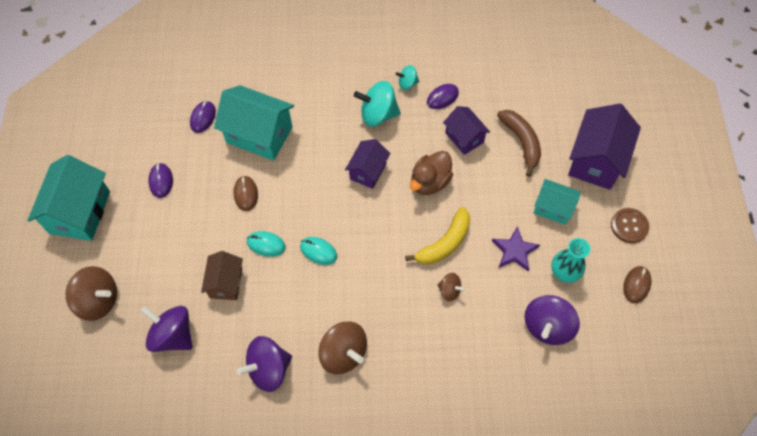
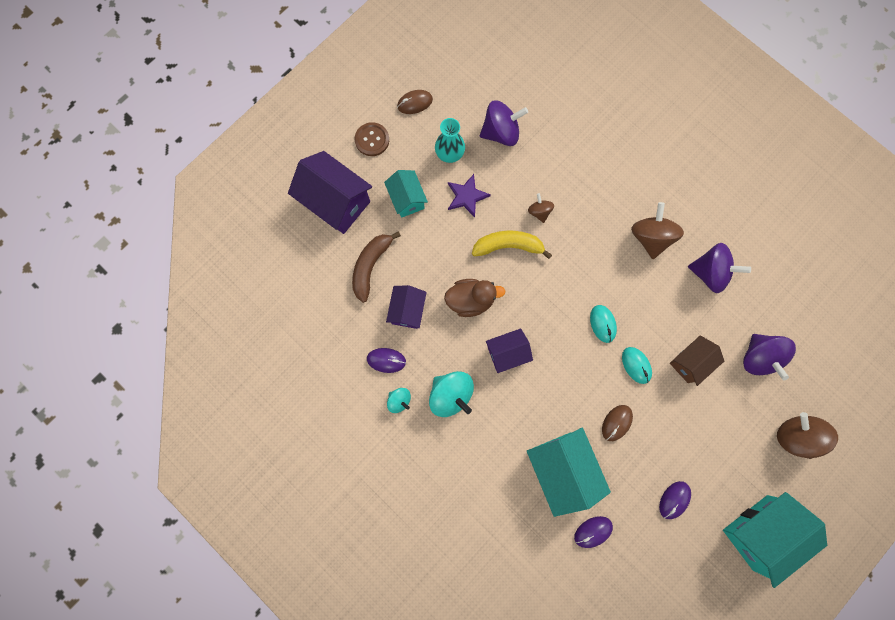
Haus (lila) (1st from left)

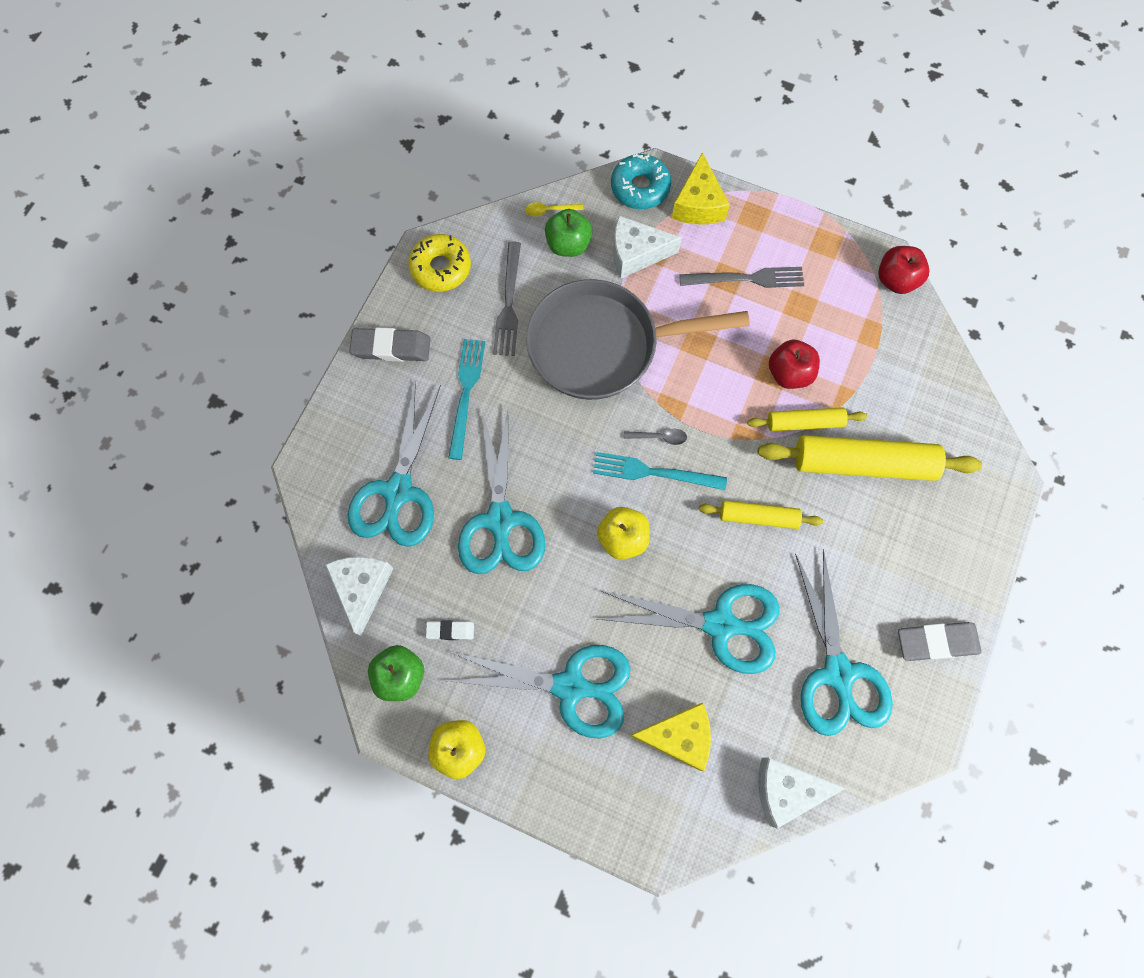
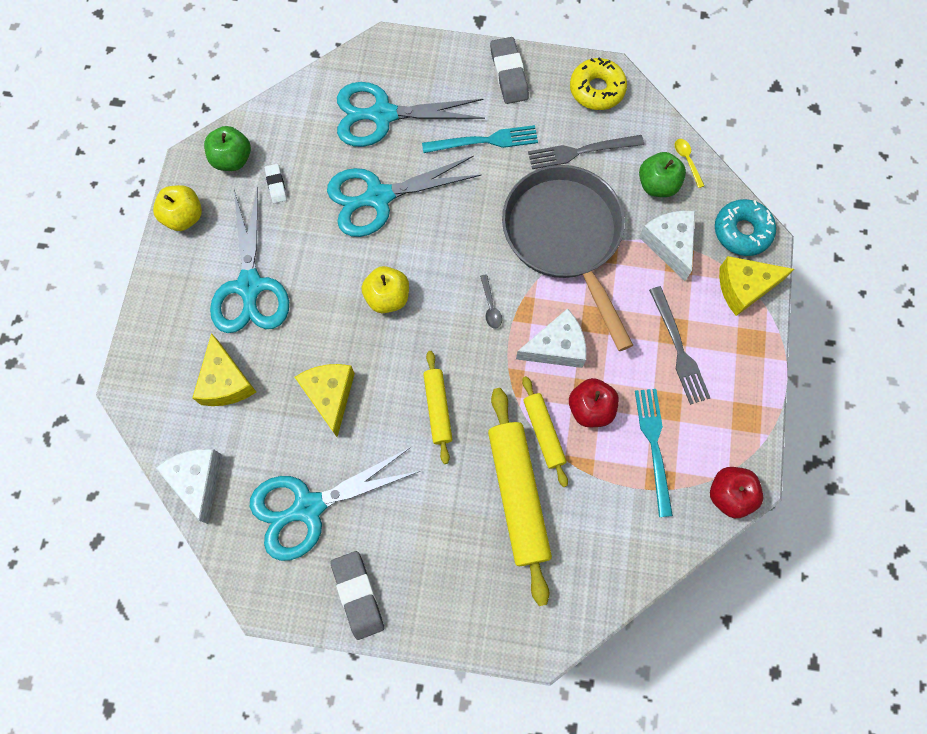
Käse (gelb) (2nd from left)
Käse (weiß) (2nd from left)
Gabel (türkis) (2nd from left)

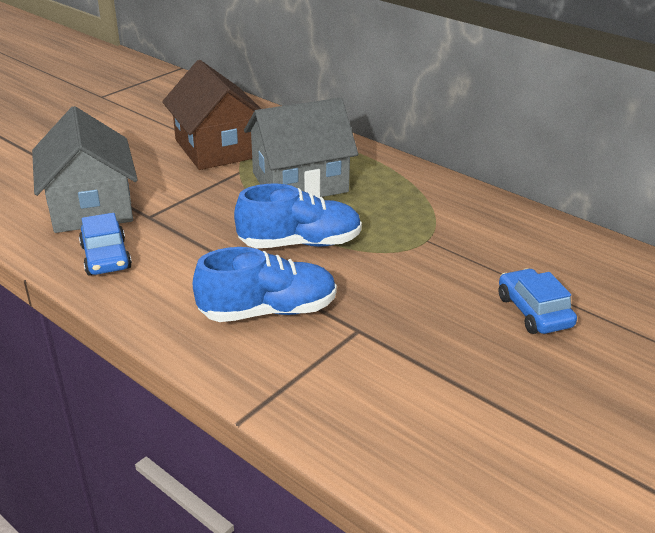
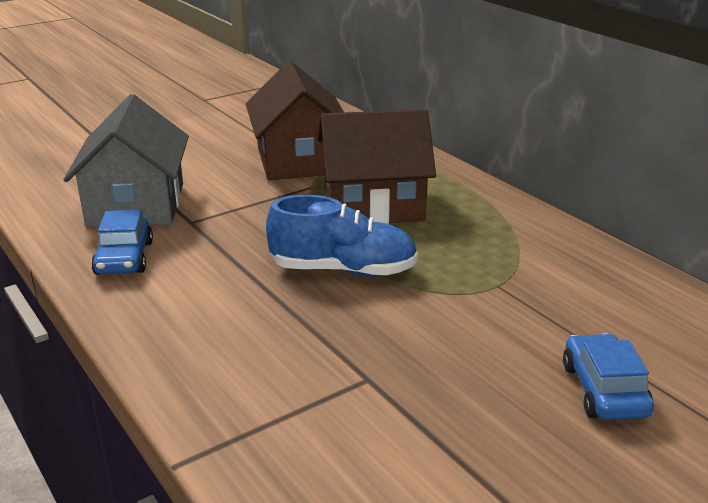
Haus (braun) (2nd from left)
Schuh (blau) (1st from left in the first image)

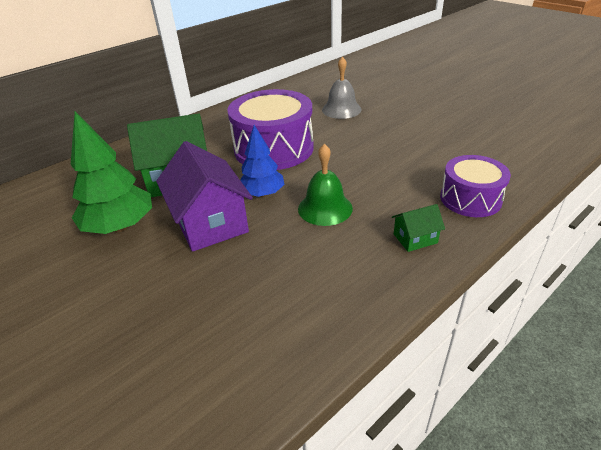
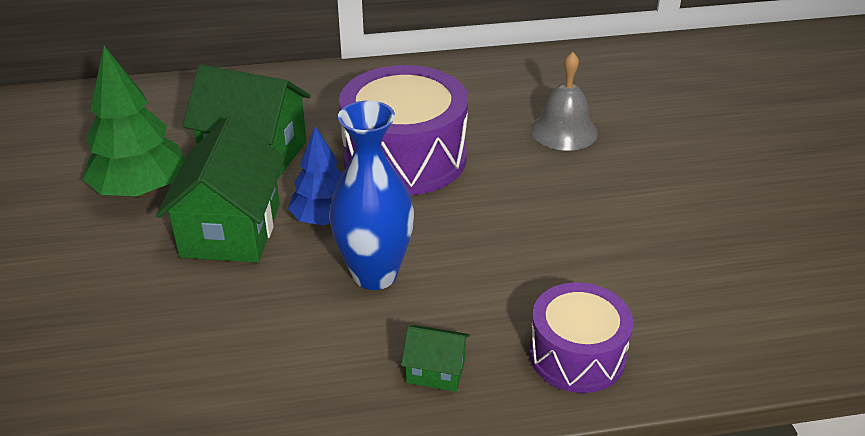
Haus (grün) (1st from left)
Vase (blau)

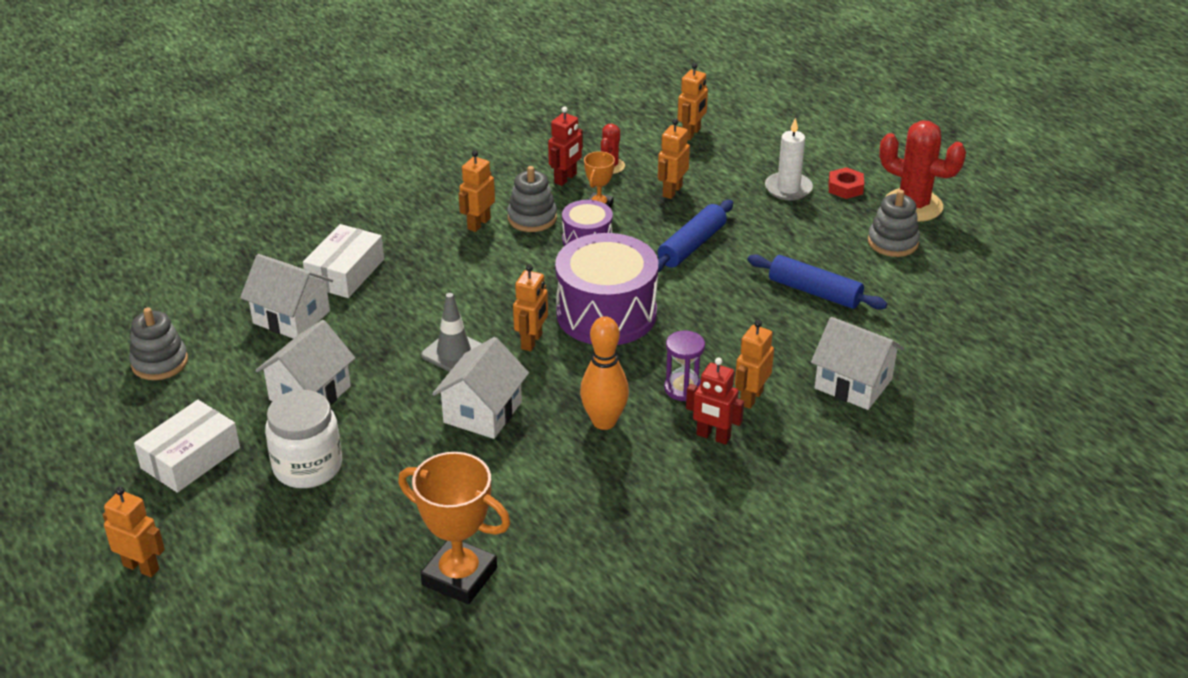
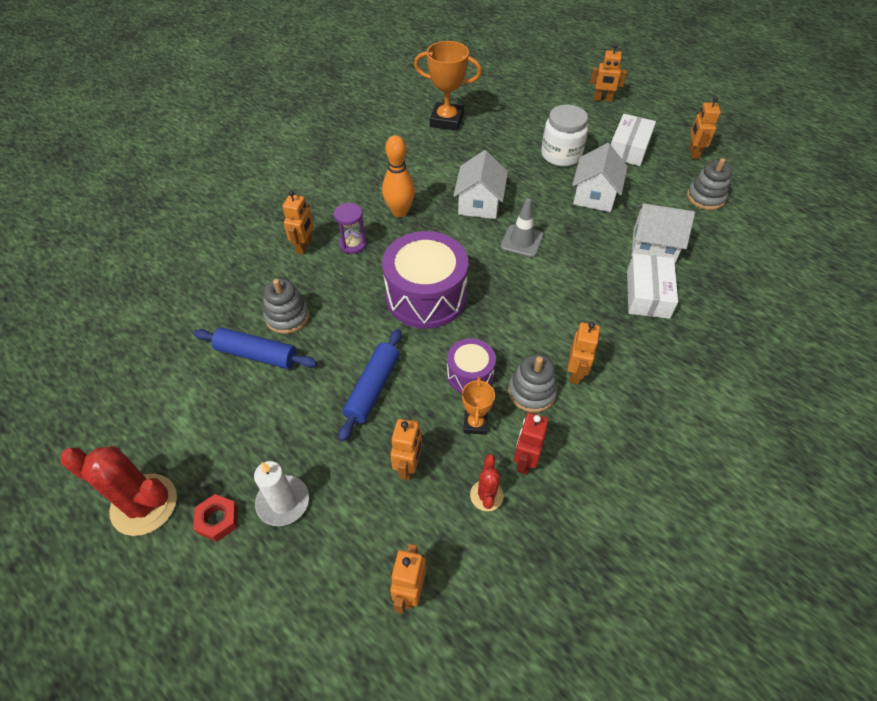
Stapelspielzeug (grau) (1st from left)
Roboter (orange) (6th from left)
Roboter (rot) (2nd from left in the first image)
Haus (weiß) (4th from left in the first image)

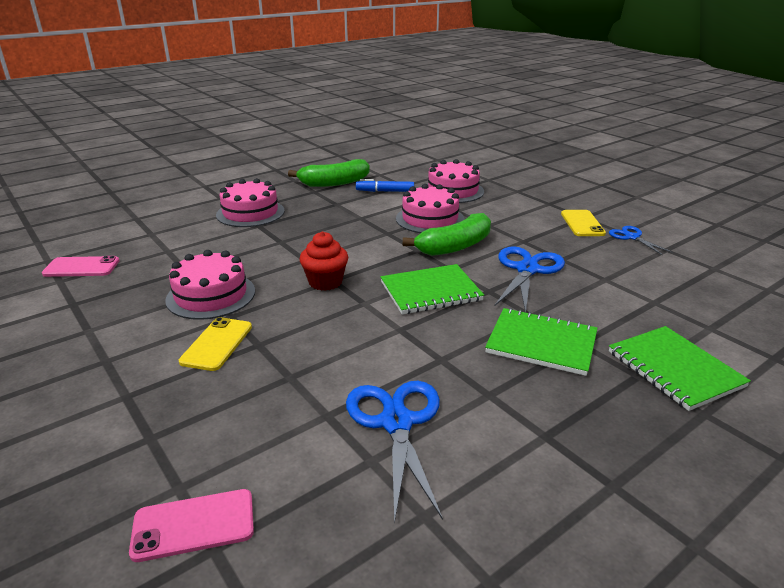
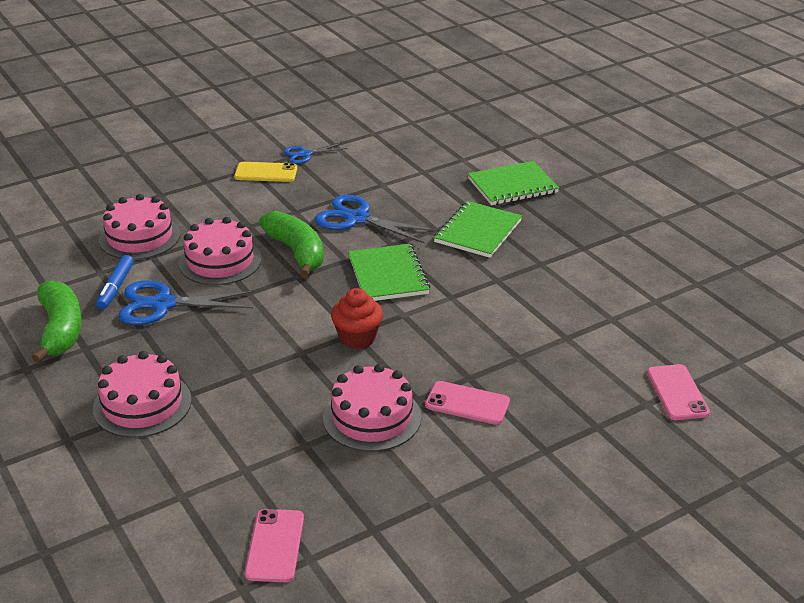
Schere (blau) (1st from left)
Handy (rosa) (2nd from left)

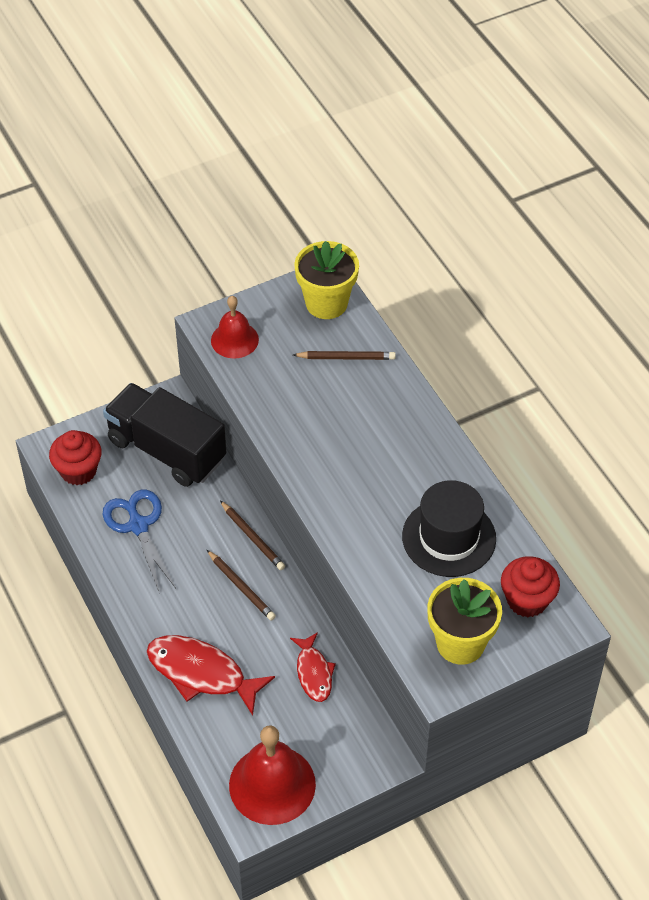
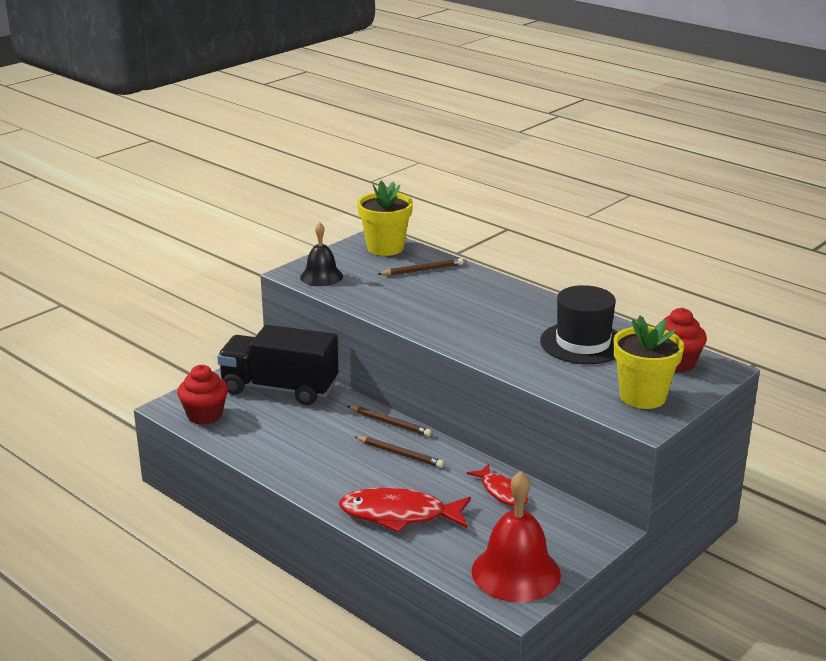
Glocke (schwarz)
Schere (blau)

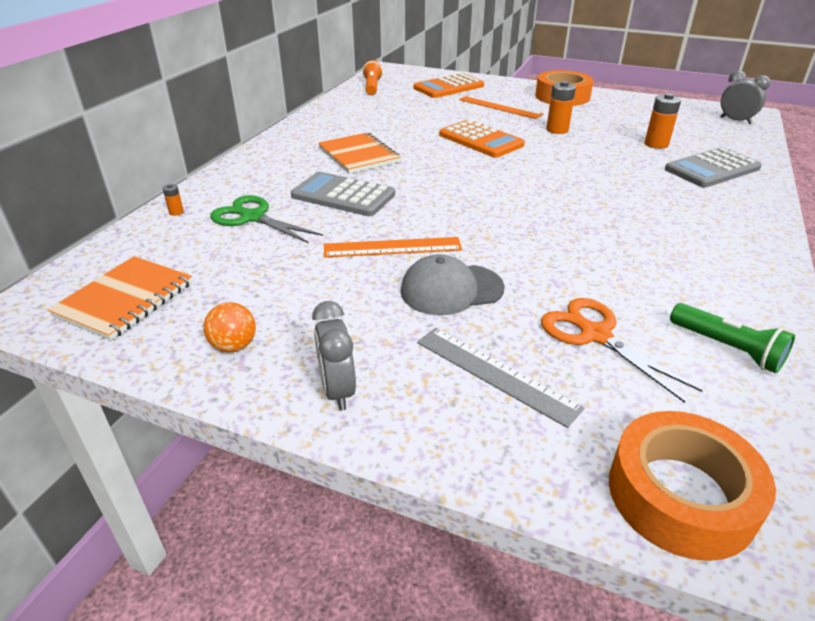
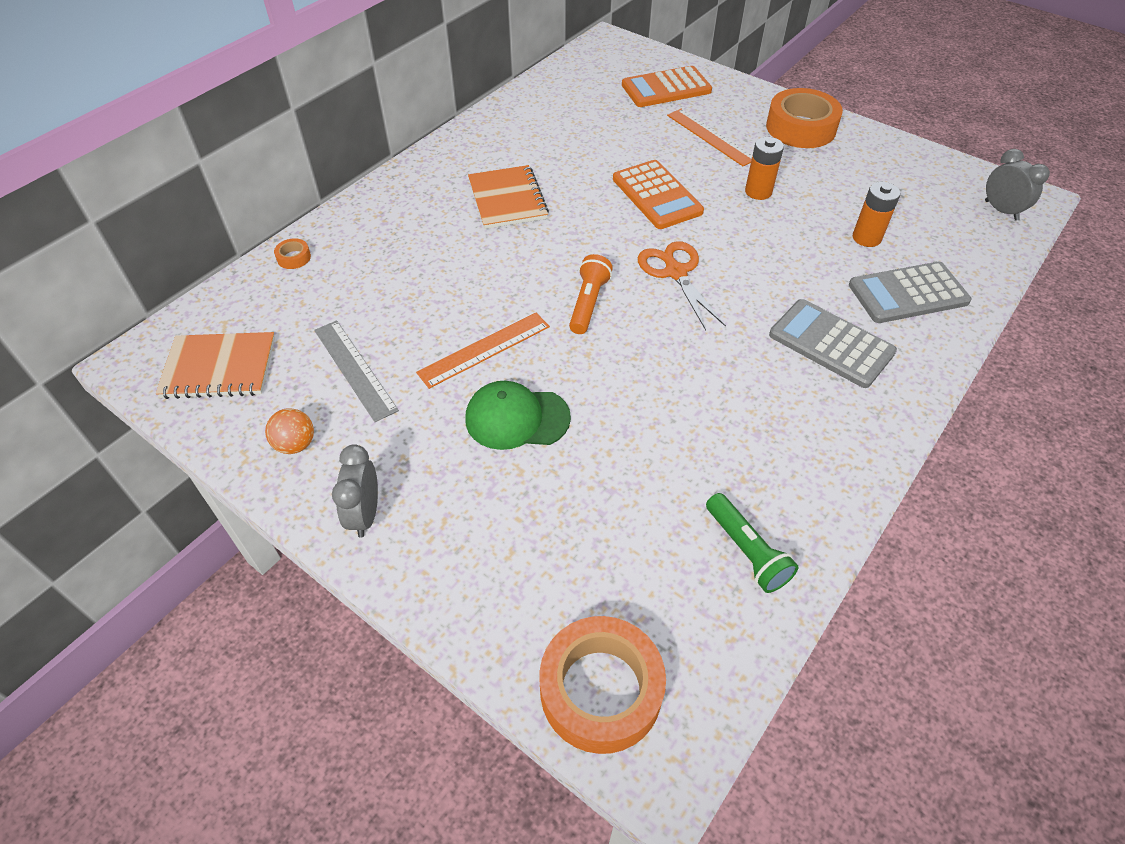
Notizbuch (orange) (1st from left)
Klebeband (orange) (1st from left)
Lineal (grau)
Lineal (orange) (1st from left)
Kappe (grün)
Taschenlampe (orange)
Schere (orange)
Taschenrechner (grau) (1st from left)
Schere (grün)

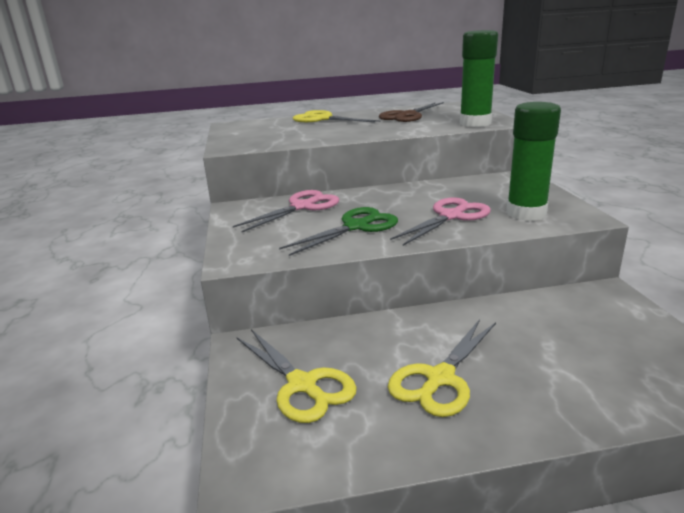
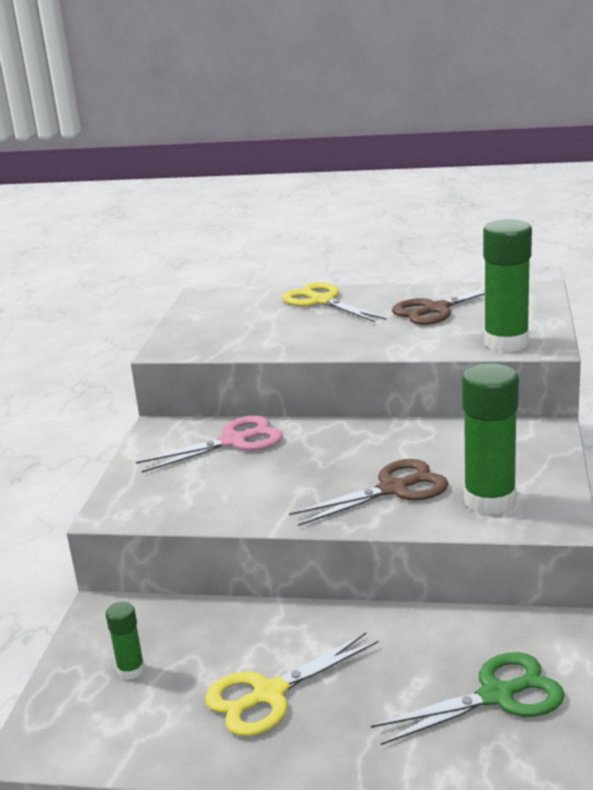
Klebestift (grün) (1st from left)
Schere (braun) (1st from left)
Schere (grün)

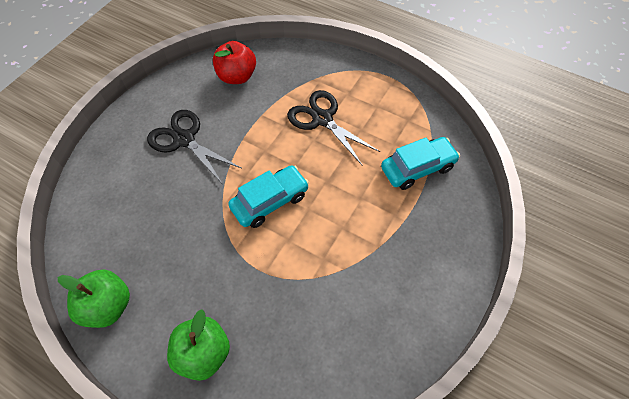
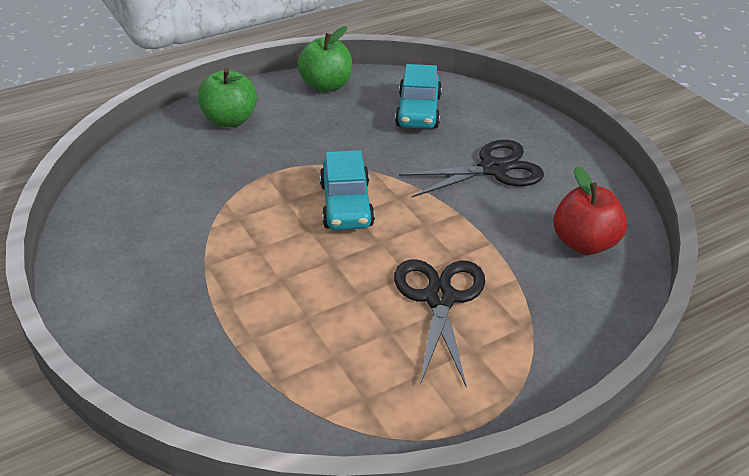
Schere (schwarz) (1st from left)
Auto (türkis) (2nd from left)

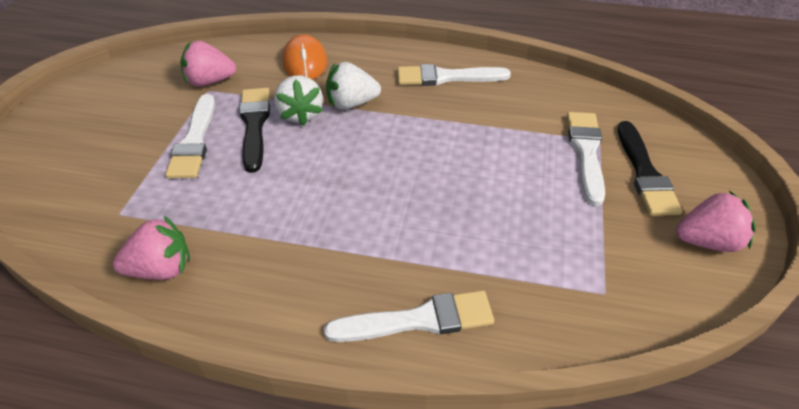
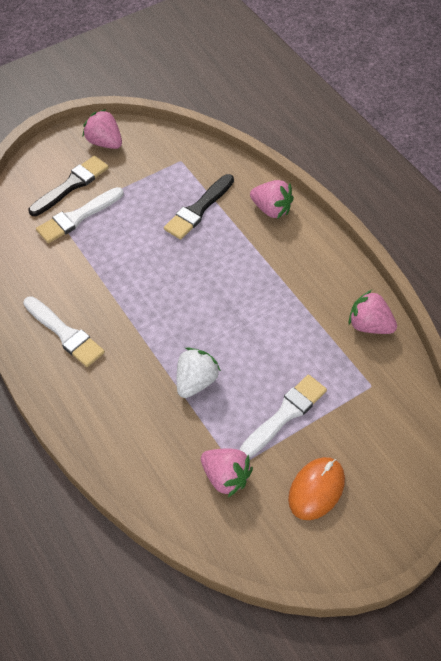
Pinsel (schwarz) (2nd from left)
Erdbeere (rosa) (3rd from left)
Computermaus (orange)
Erdbeere (weiß) (2nd from left in the first image)

